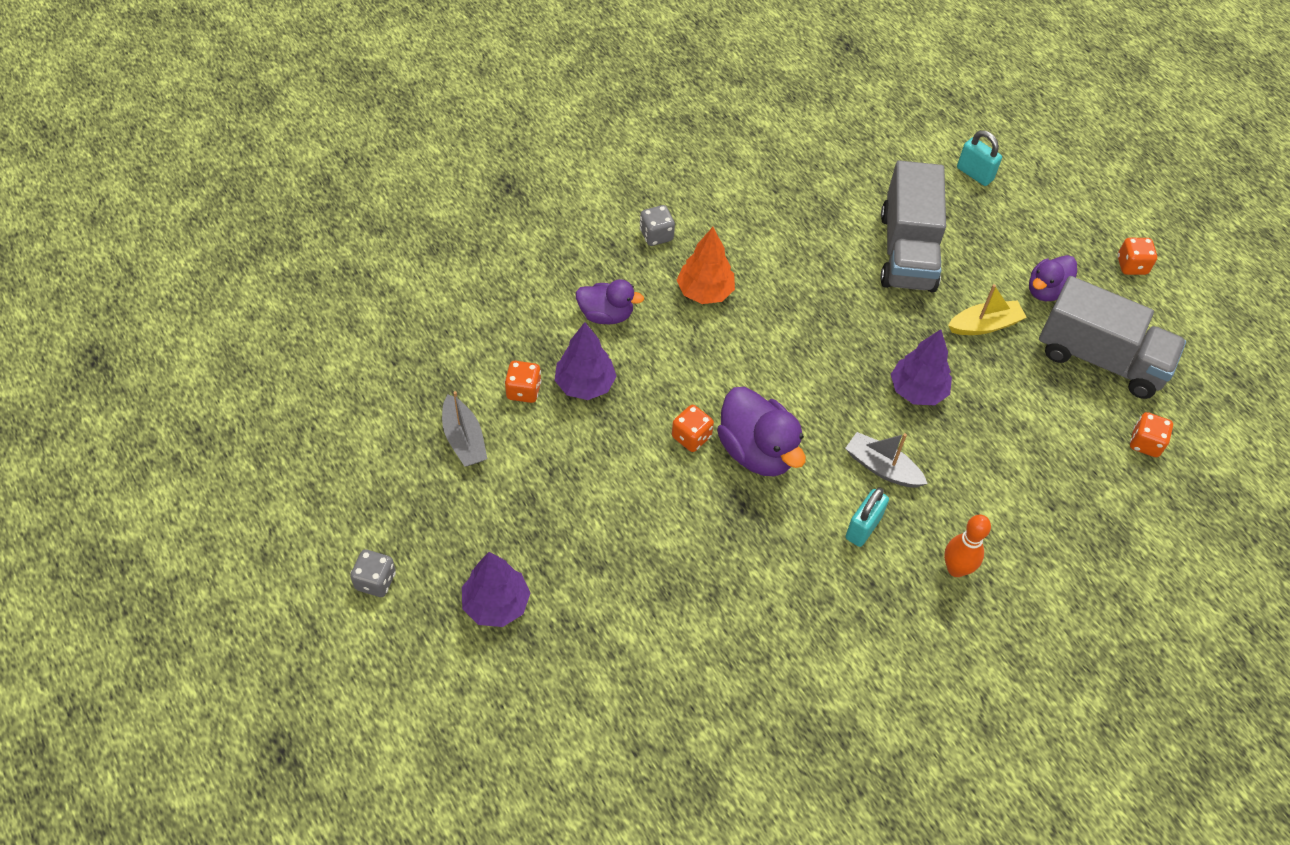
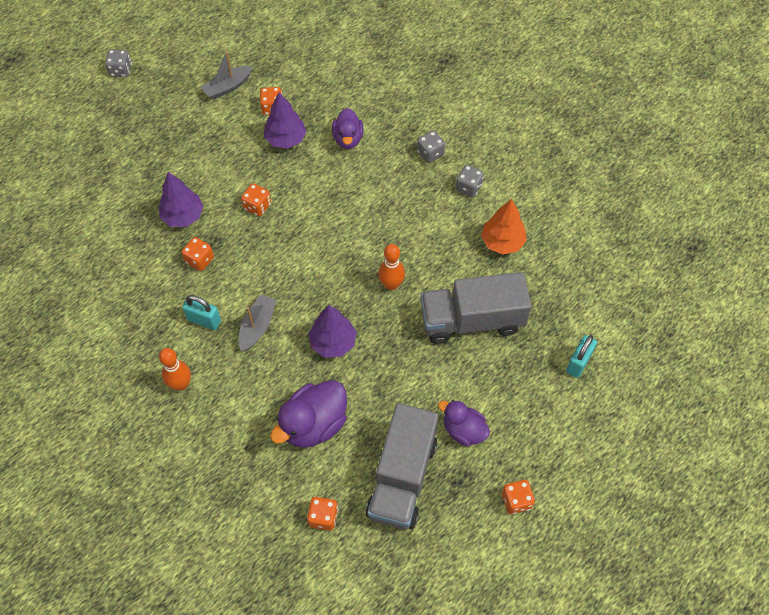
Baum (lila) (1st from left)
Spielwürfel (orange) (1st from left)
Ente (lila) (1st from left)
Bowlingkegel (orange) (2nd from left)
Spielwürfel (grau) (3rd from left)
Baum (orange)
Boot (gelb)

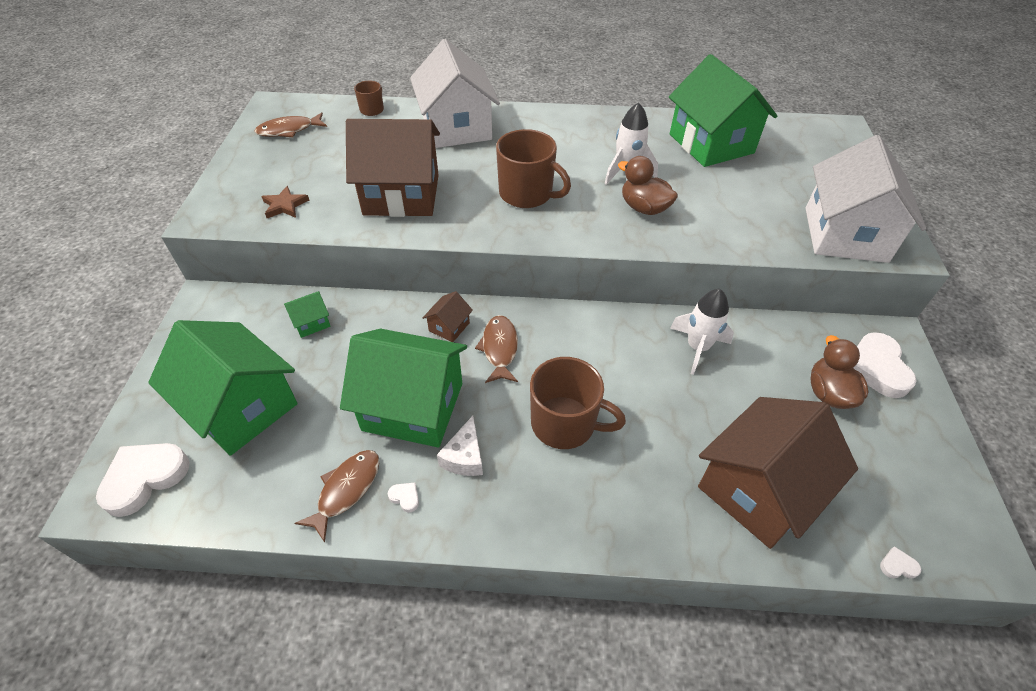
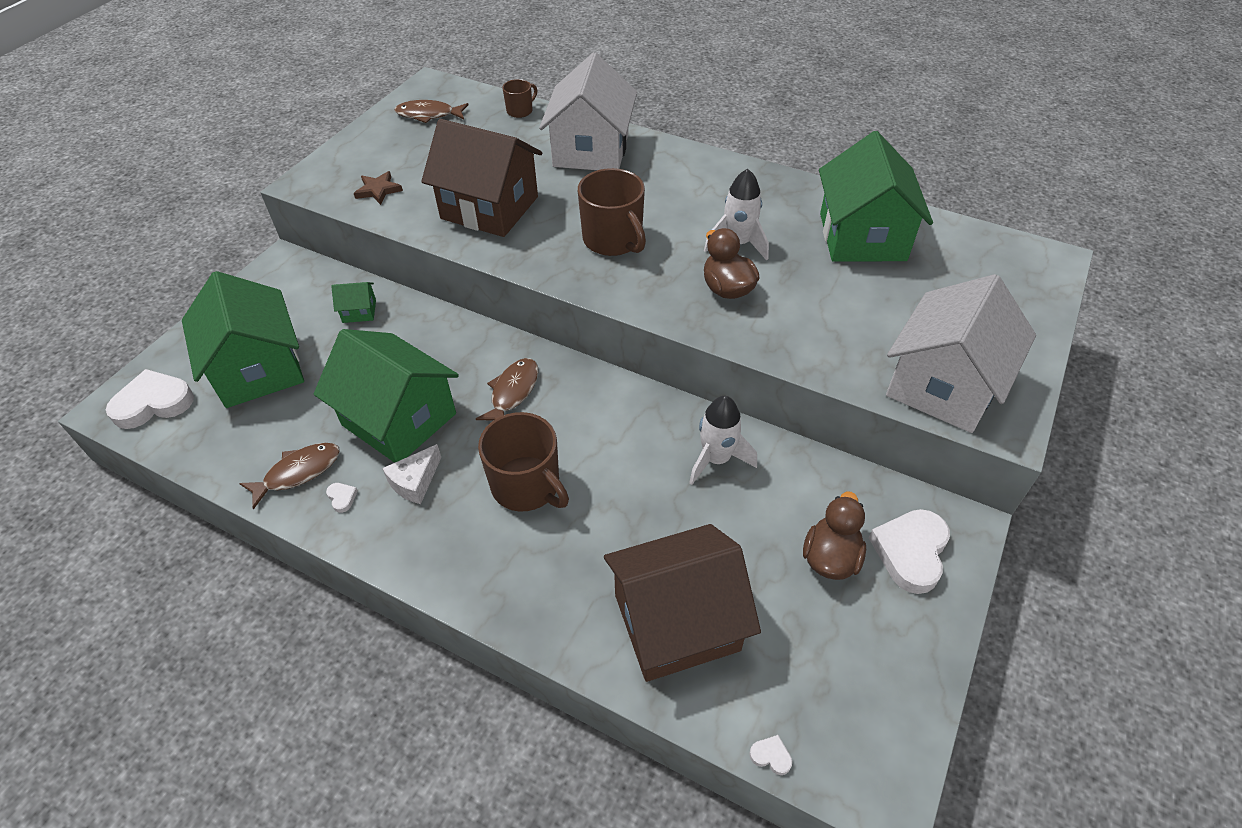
Haus (braun) (2nd from left in the first image)

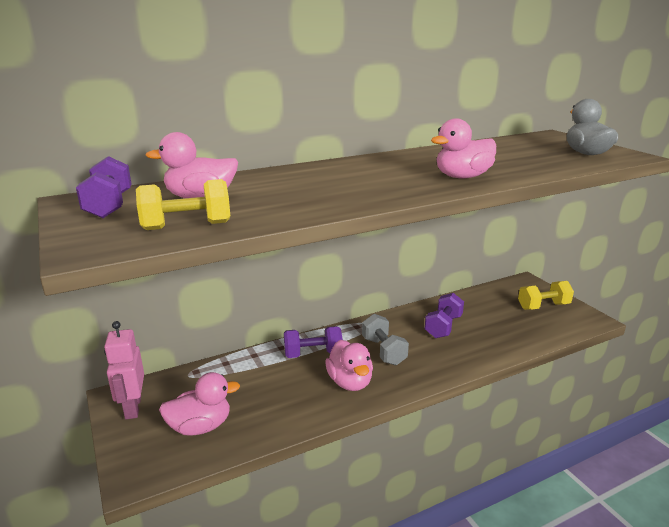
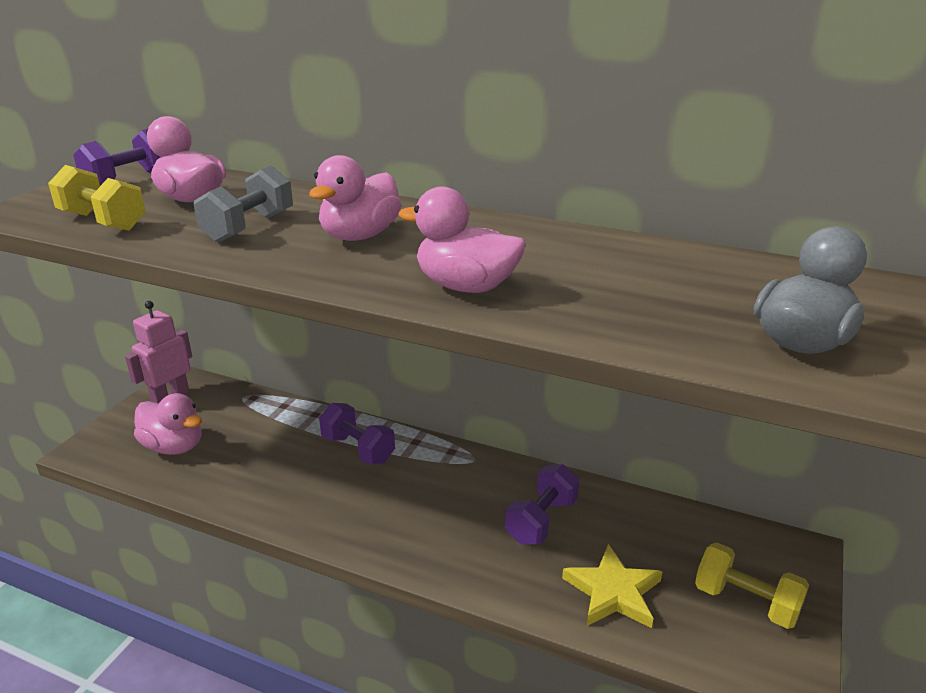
Hantel (grau)
Ente (rosa) (3rd from left)
Hantel (lila) (3rd from left)
Stern (gelb)

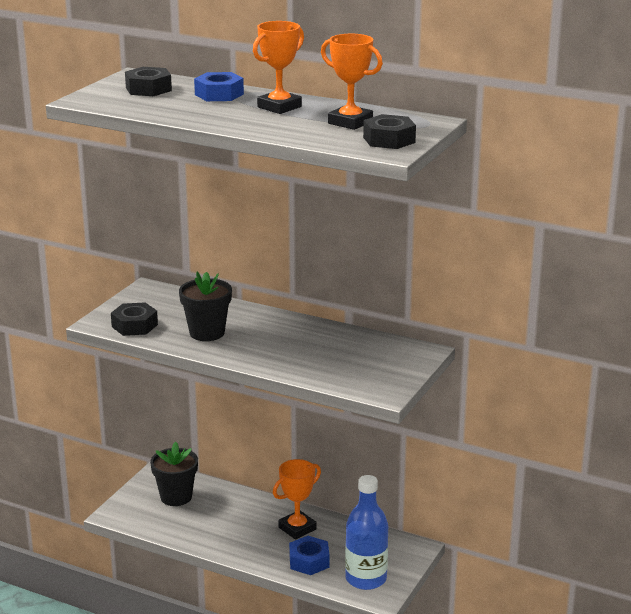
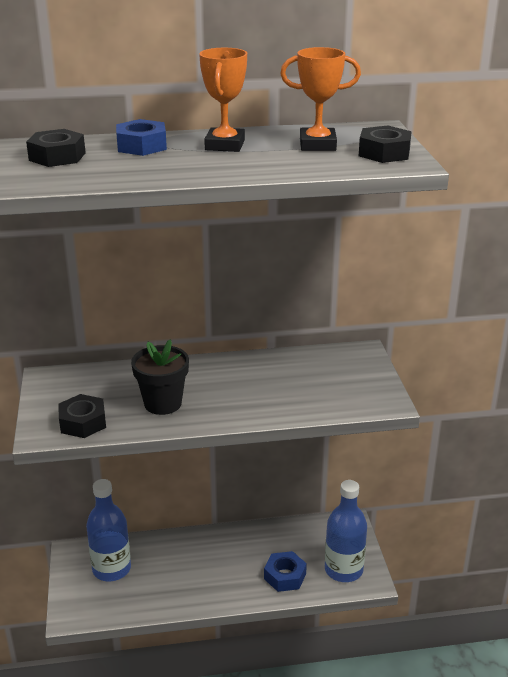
Flasche (blau) (1st from left)
Pokal (orange) (2nd from left in the first image)

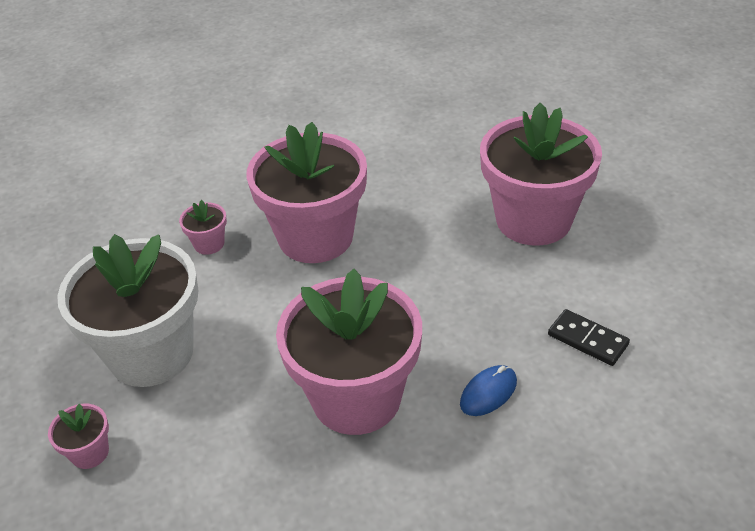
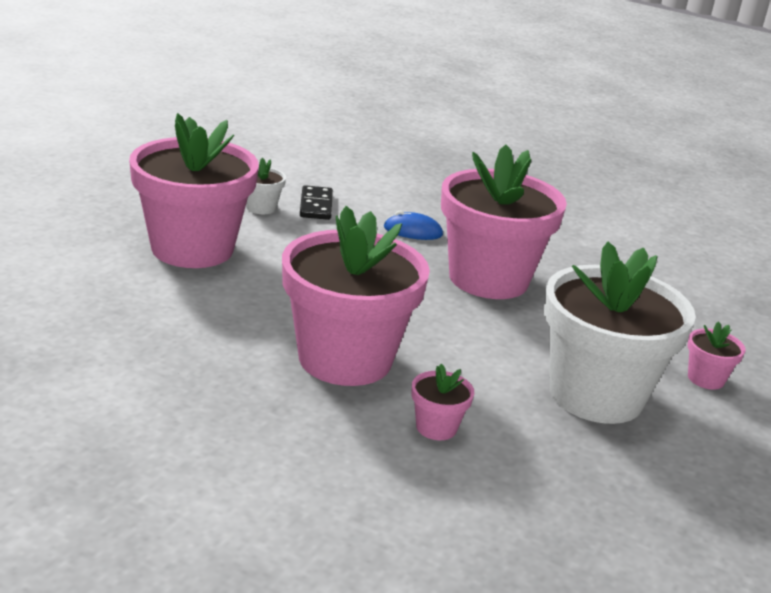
Blumentopf (weiß) (1st from left)

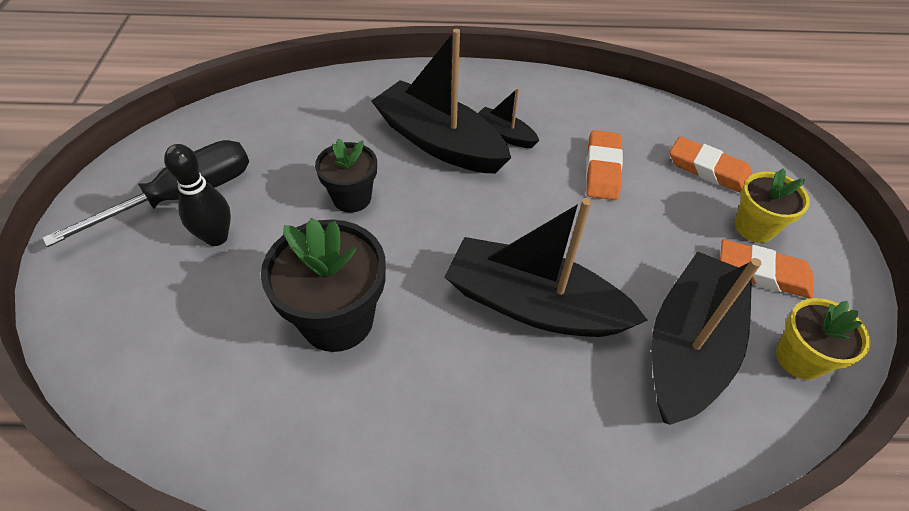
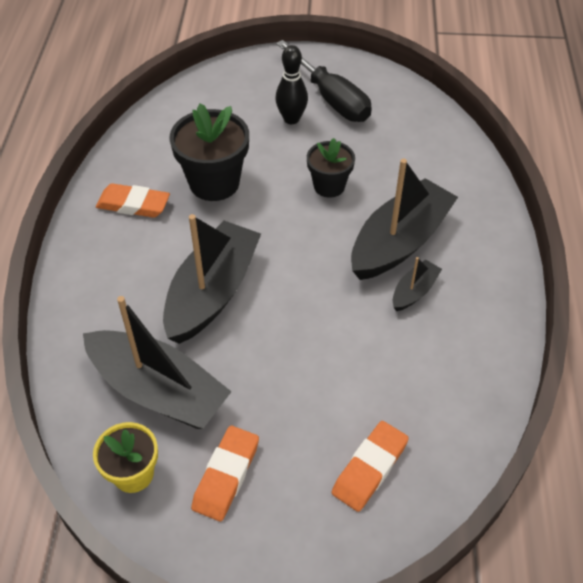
Radiergummi (orange) (1st from left)
Blumentopf (gelb) (1st from left in the first image)

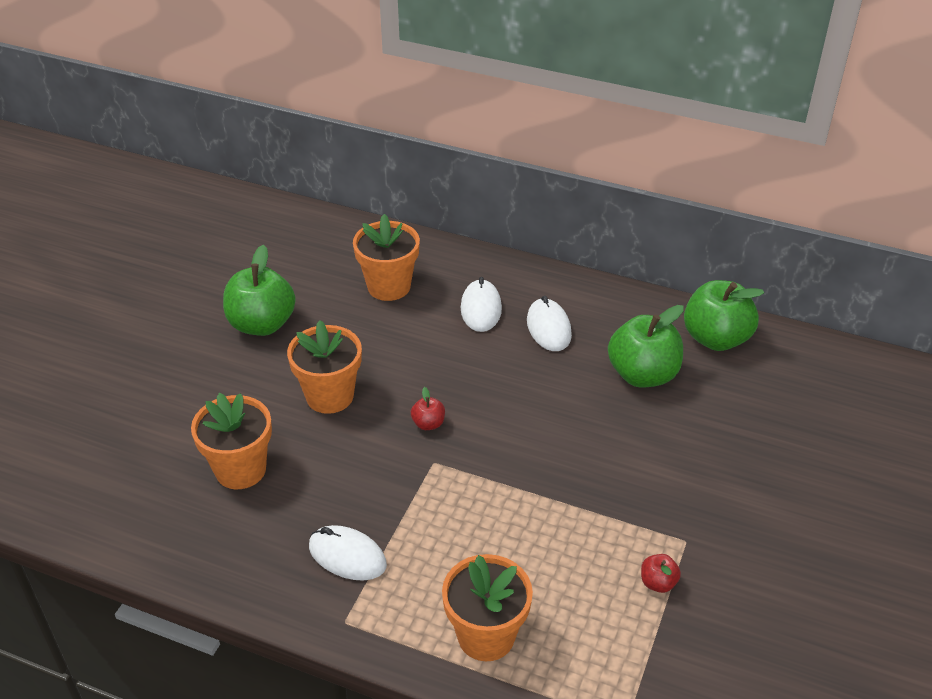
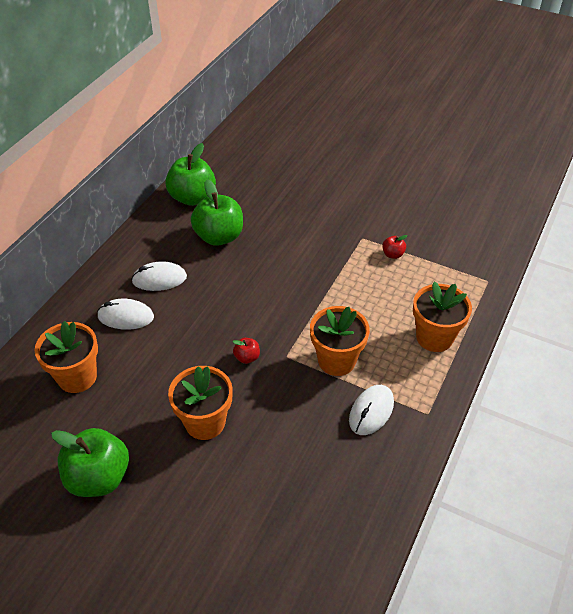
Blumentopf (orange) (3rd from left)

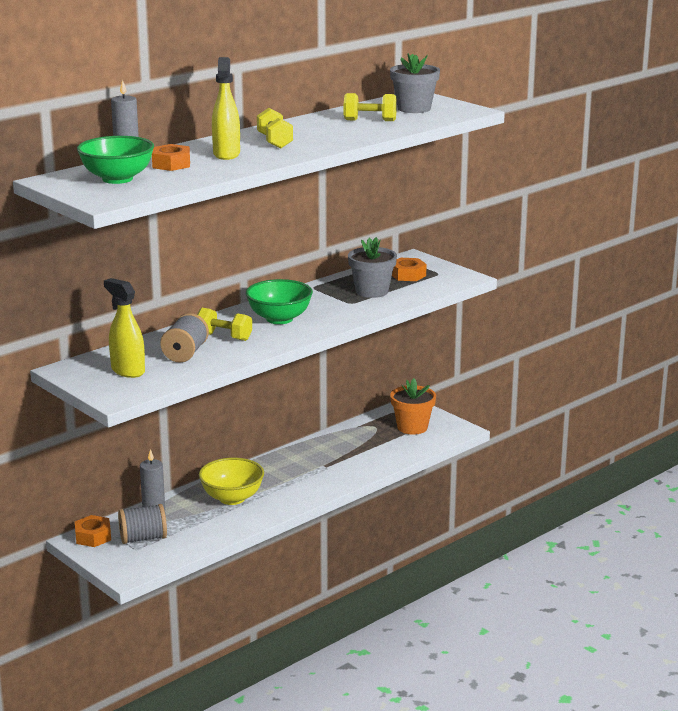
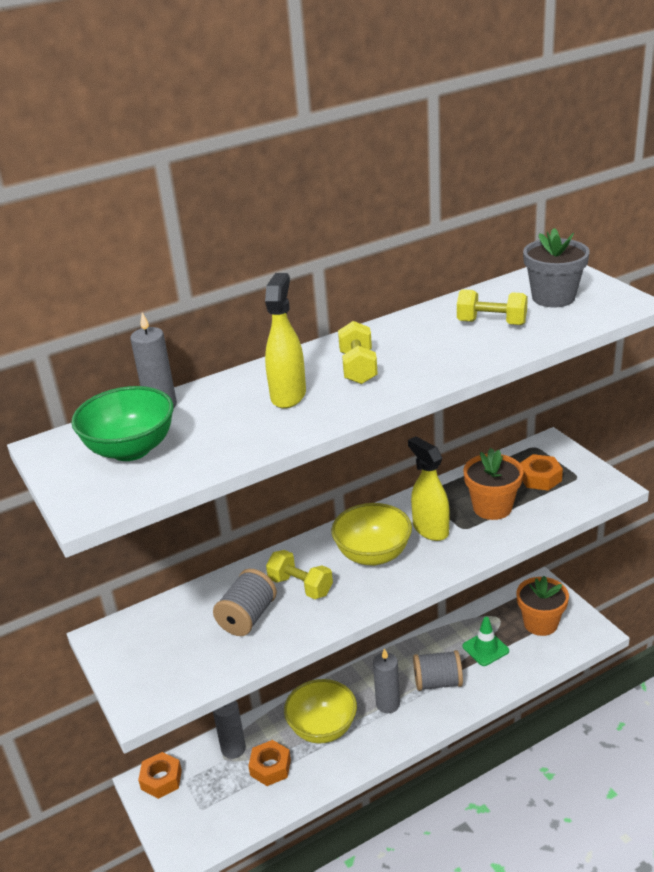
Sechskantmutter (orange) (2nd from left)
Schüssel (gelb) (2nd from left)
Kerze (grau) (3rd from left)
Sprühflasche (gelb) (2nd from left)
Garnrolle (grau) (2nd from left)
Blumentopf (orange) (1st from left)
Leitkegel (grün)

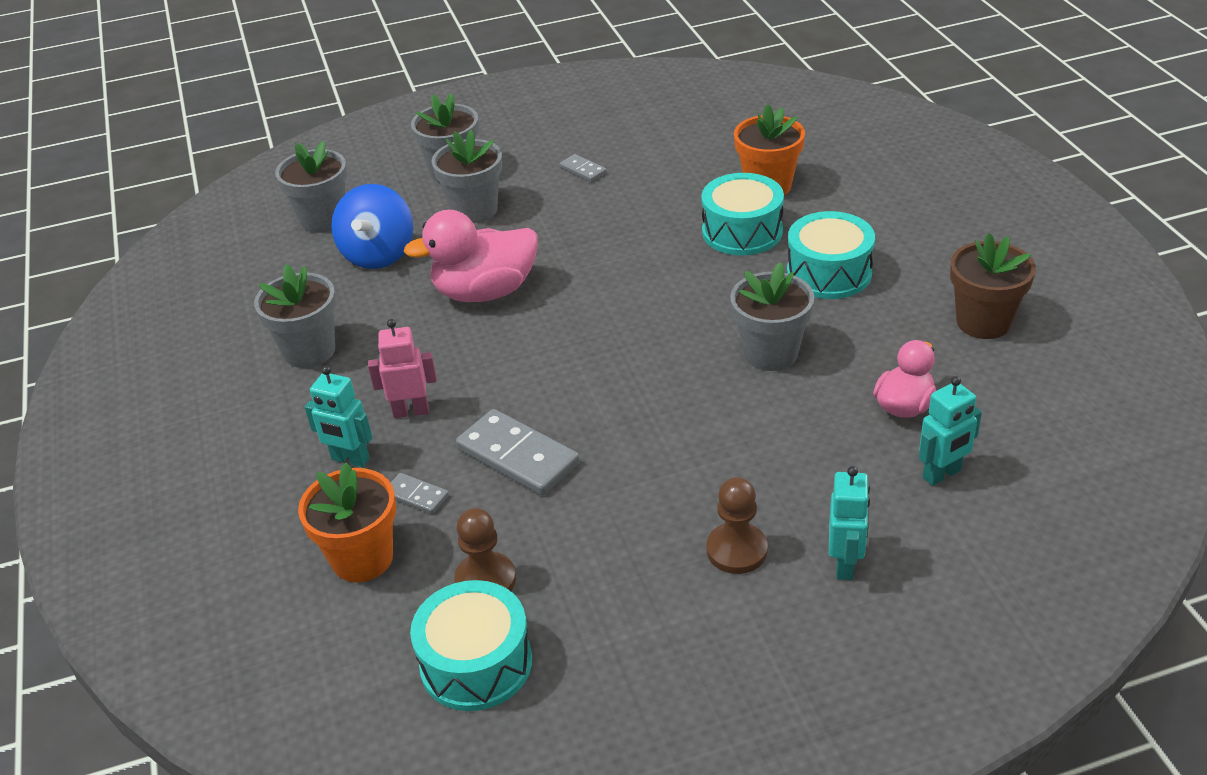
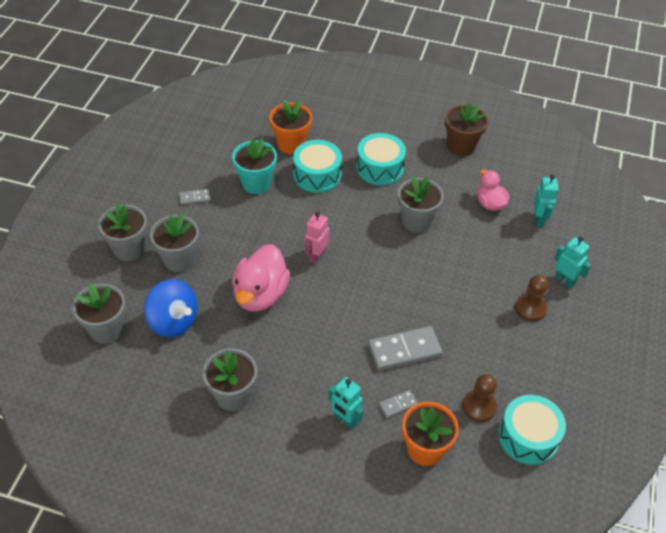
Blumentopf (türkis)
Roboter (rosa)
Roboter (türkis) (1st from left)

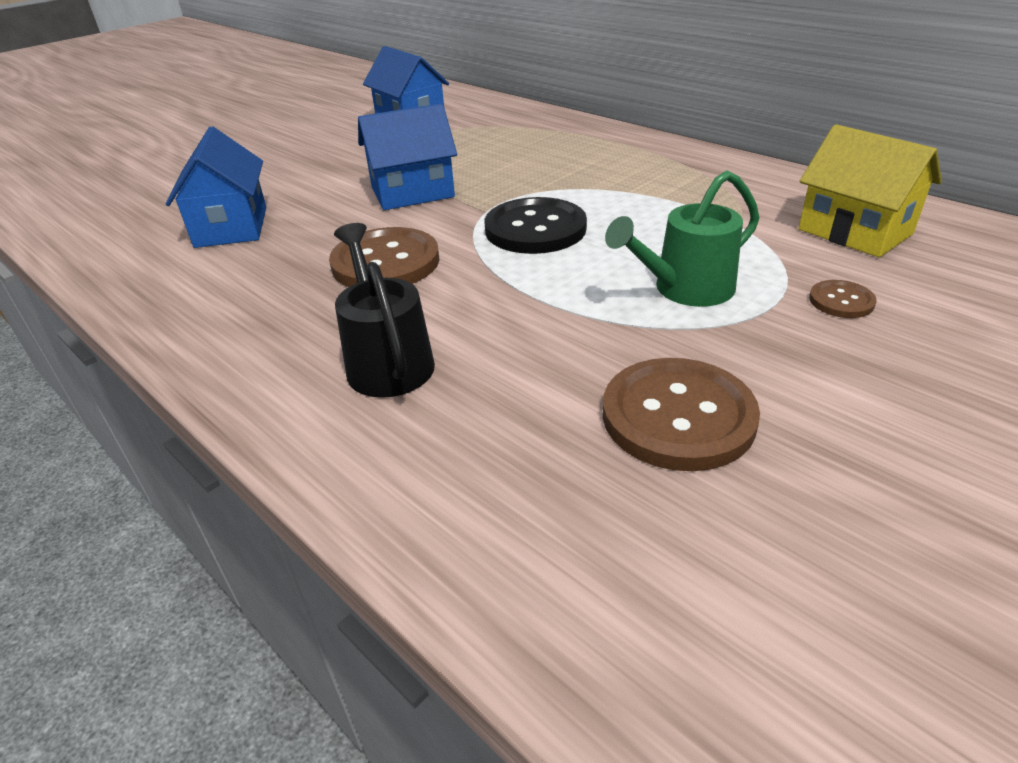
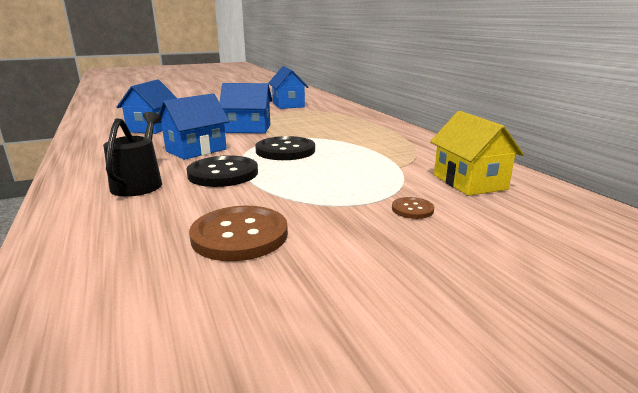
Haus (blau) (2nd from left)
Knopf (schwarz) (1st from left)
Gießkanne (grün)

